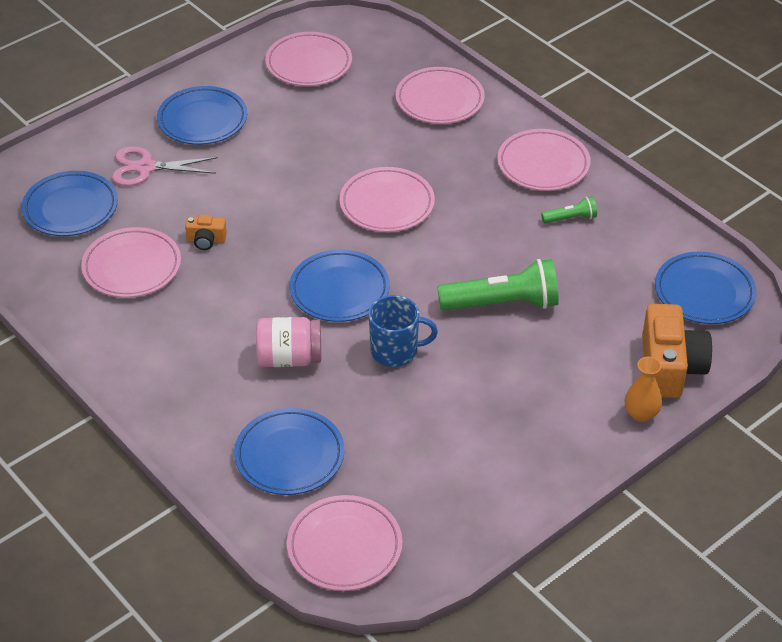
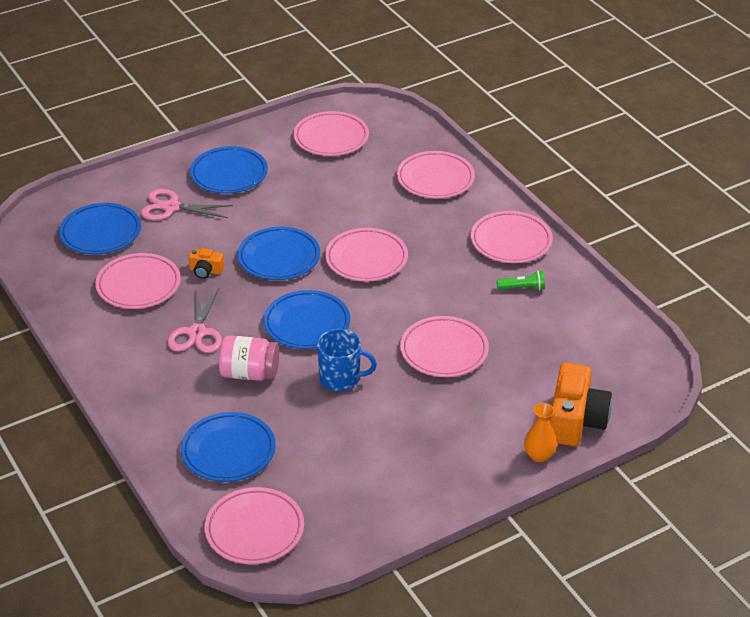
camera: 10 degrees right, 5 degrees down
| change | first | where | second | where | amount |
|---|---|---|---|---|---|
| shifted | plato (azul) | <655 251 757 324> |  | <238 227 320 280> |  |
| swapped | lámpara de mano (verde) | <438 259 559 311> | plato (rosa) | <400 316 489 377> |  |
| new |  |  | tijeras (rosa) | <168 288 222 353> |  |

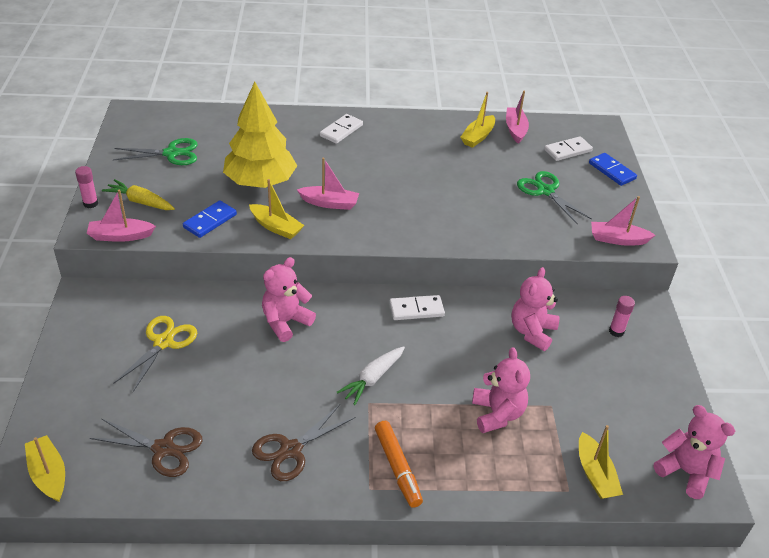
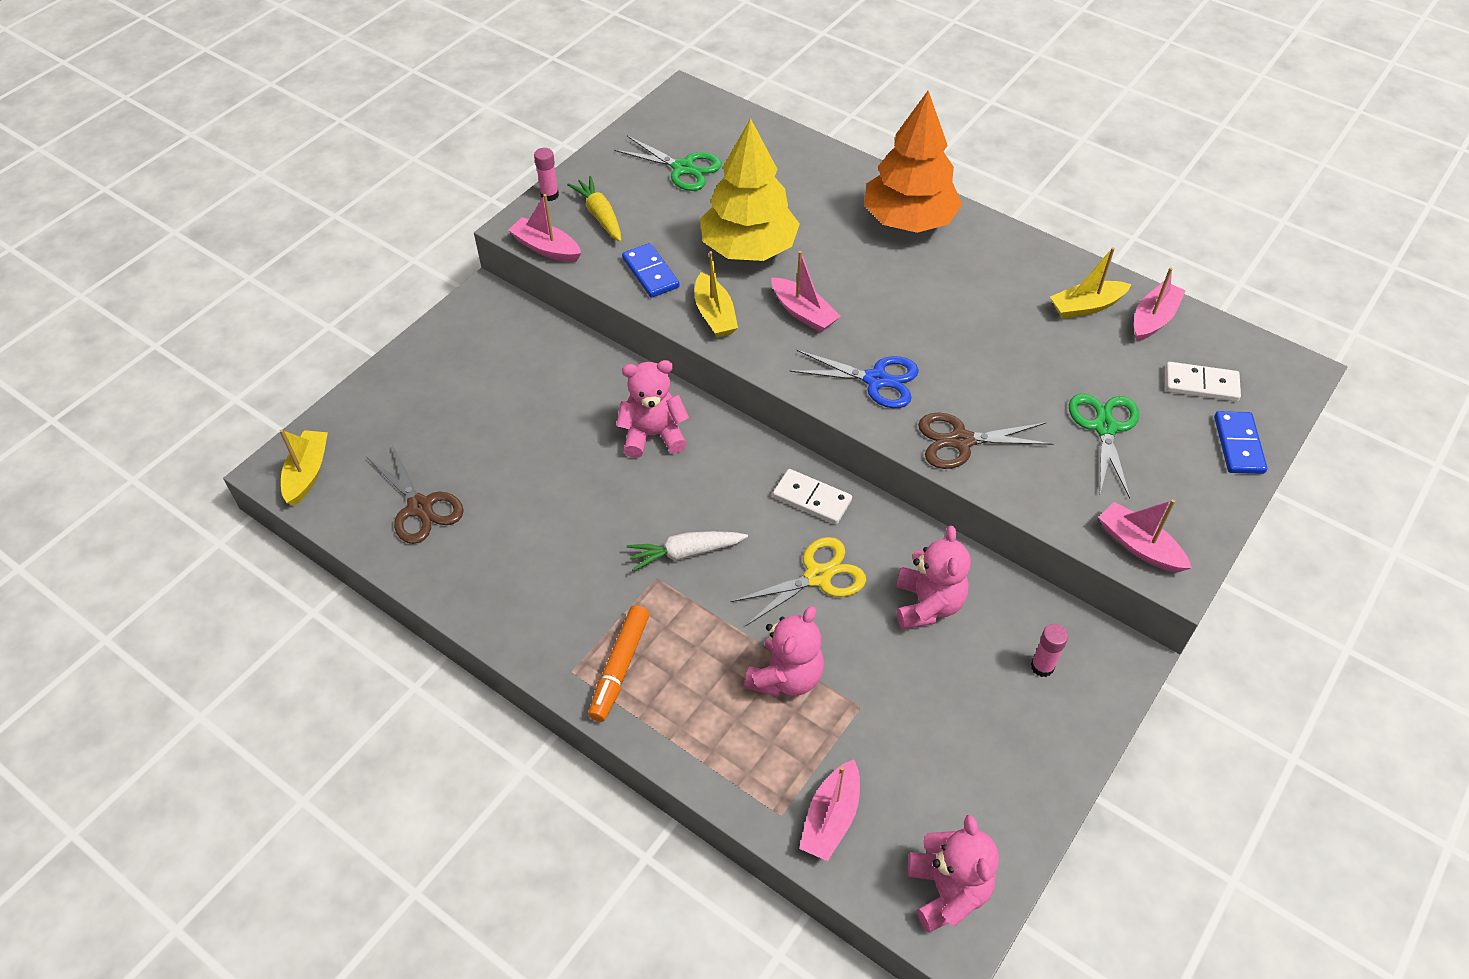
camera: 40 degrees right, 10 degrees up
| change | first | where | second | where | amount |
|---|---|---|---|---|---|
| swapped | ficha de dominó (blanco) | <320 114 363 144> | árbol (naranja) | <864 91 962 233> |  |
| rotated | ficha de dominó (azul) | <183 200 237 238> |  | <622 243 680 298> | 75 degrees clockwise |
| rotated | osito (rosa) | <511 267 559 351> |  | <896 526 971 629> | 120 degrees clockwise |
| shifted | tijeras (amarillo) | <113 316 197 392> |  | <731 537 866 626> |  |
| shifted | tijeras (marrón) | <252 404 355 481> |  | <918 413 1054 469> |  |
| repainted | barco (amarillo) | <579 425 623 499> | barco (rosa) | <799 760 860 861> |  |
| new |  |  | tijeras (azul) | <789 350 919 408> |  |

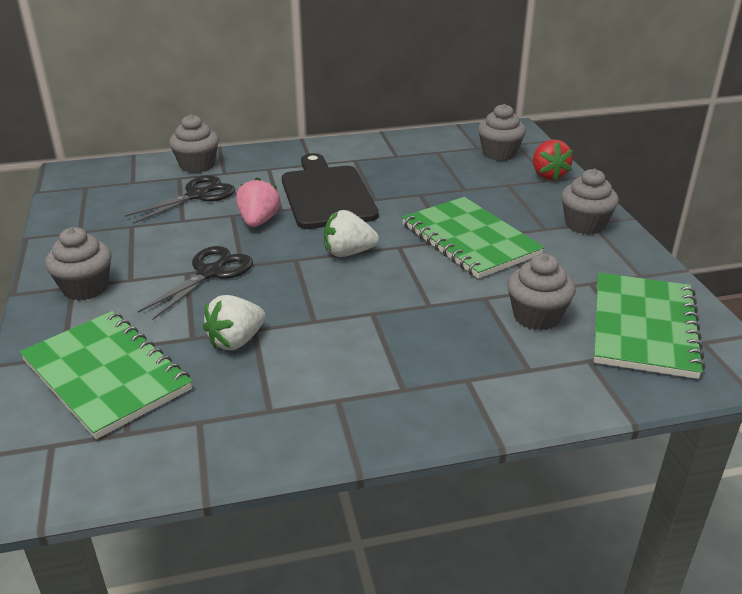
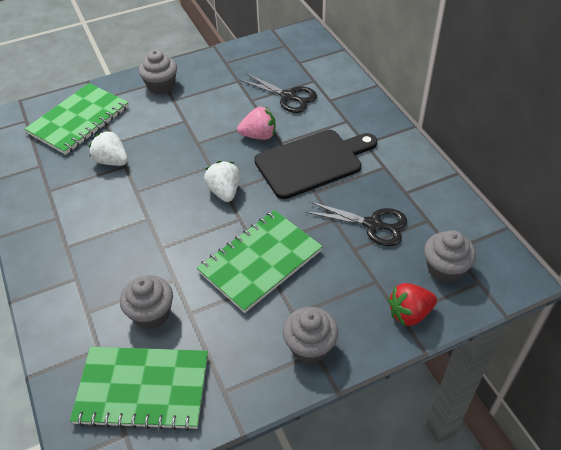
camera: 80 degrees right, 15 degrees up
| change | first | where | second | where | amount |
|---|---|---|---|---|---|
| gone | magdalena (gris) | <169 114 219 173> |  |  |  |
| shifted | tijeras (negro) | <138 246 253 320> |  | <305 201 407 246> |  |

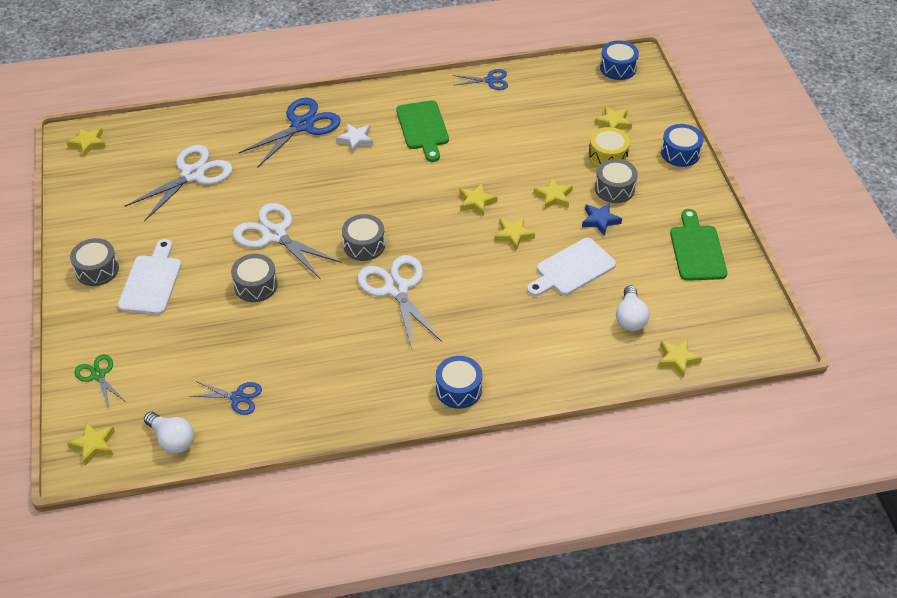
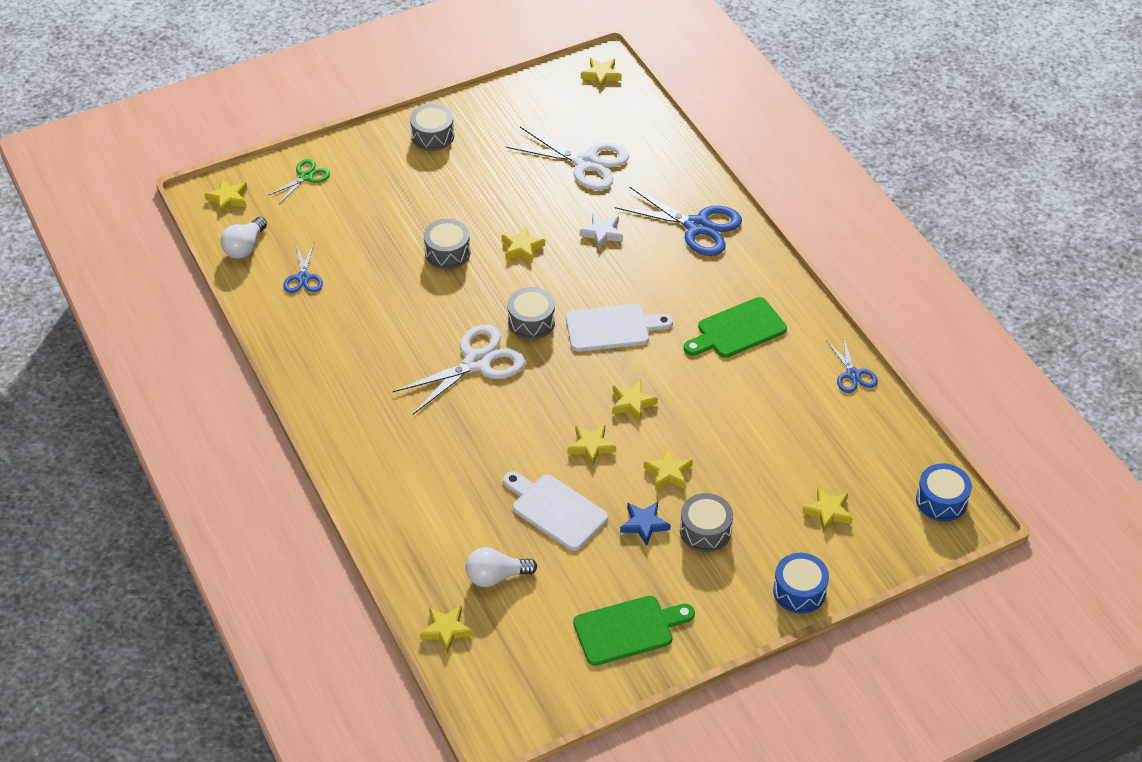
camera: 75 degrees right, 0 degrees up
| change | first | where | second | where | amount |
|---|---|---|---|---|---|
| shifted | estrella (blanco) | <336 123 374 154> |  | <579 213 623 250> |  |
| gone | tambor (amarillo) | <588 127 630 168> |  |  |  |
| swapped | tijeras (blanco) | <233 203 342 279> | estrella (amarillo) | <502 227 545 263> |  |
| shifted | tabla de cortar (blanco) | <118 239 181 315> |  | <566 304 673 352> |  |
| gone | tambor (azul) | <436 356 483 409> |  |  |  |

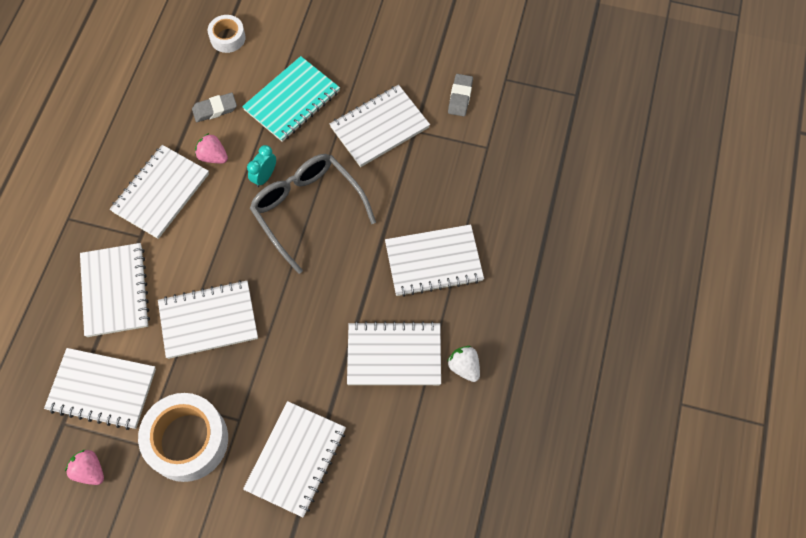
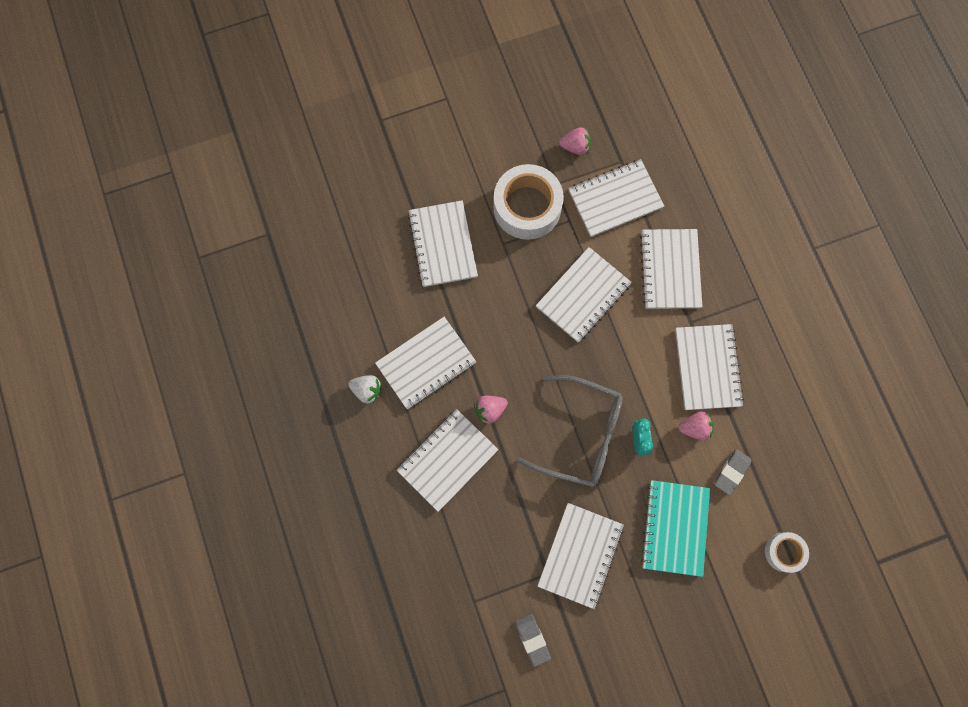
camera: 145 degrees right, 10 degrees up
| change | first | where | second | where | amount |
|---|---|---|---|---|---|
| rotated | cuaderno (blanco) | <80 243 150 337> |  | <640 229 702 309> | 45 degrees clockwise |
| new |  |  | fresa (rosa) | <474 396 508 424> |  |

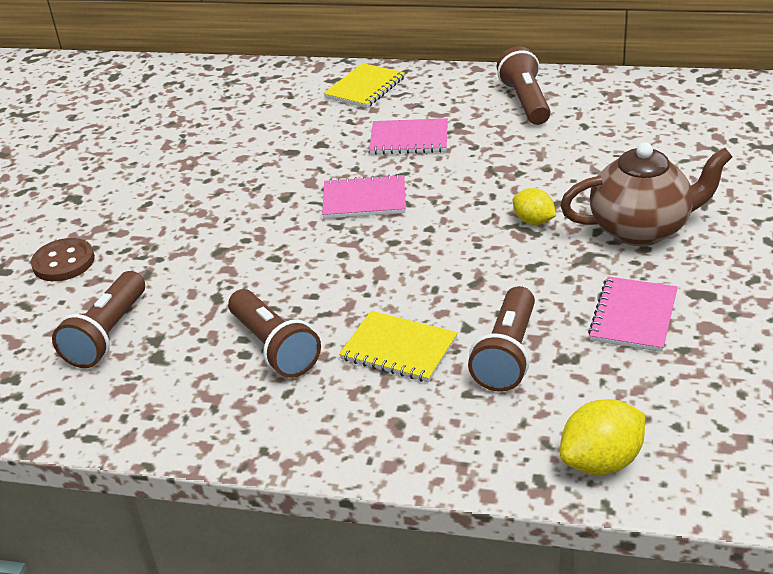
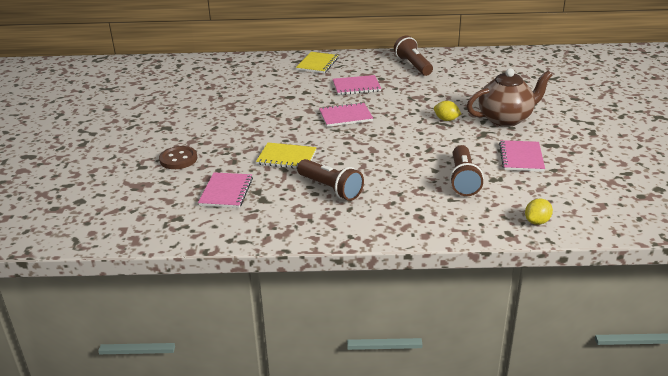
camera: 15 degrees left, 5 degrees down
| change | first | where | second | where | amount |
|---|---|---|---|---|---|
| swapped | lámpara de mano (marrón) | <52 271 145 368> | cuaderno (rosa) | <198 172 253 208> |  |
| shifted | cuaderno (amarillo) | <339 311 458 382> |  | <256 142 317 168> |  |
| scaled | limón (amarillo) | <560 399 645 475> |  | <525 199 553 225> | x0.65 |

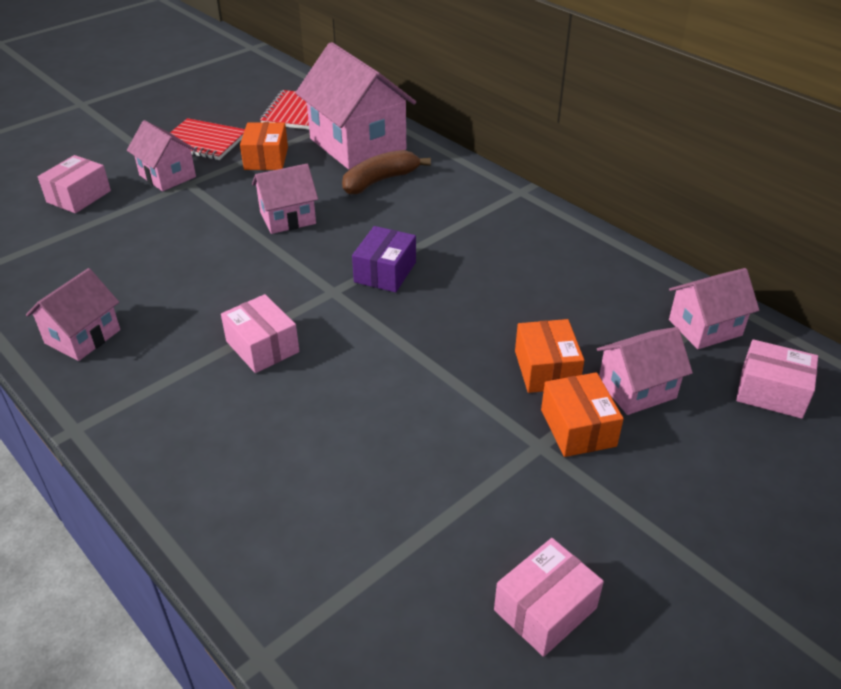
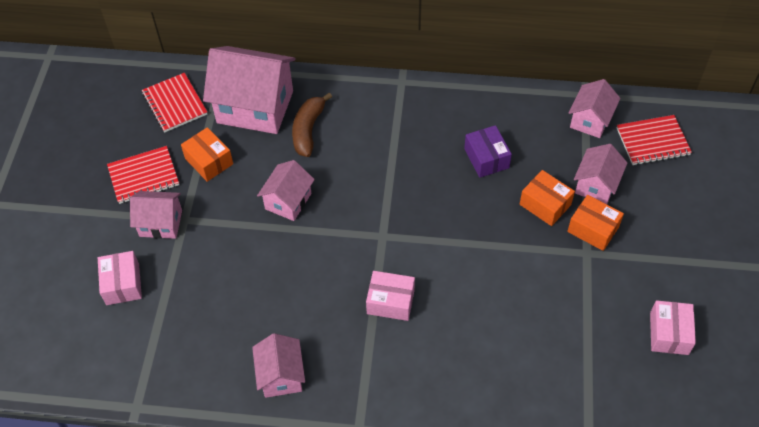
camera: 40 degrees left, 15 degrees up
| change | first | where | second | where | amount |
|---|---|---|---|---|---|
| shifted | caja (morado) | <352 226 416 292> |  | <464 125 512 178> |  |
| swapped | caja (rosa) | <736 339 818 419> | cuaderno (rojo) | <617 115 692 165> |  |

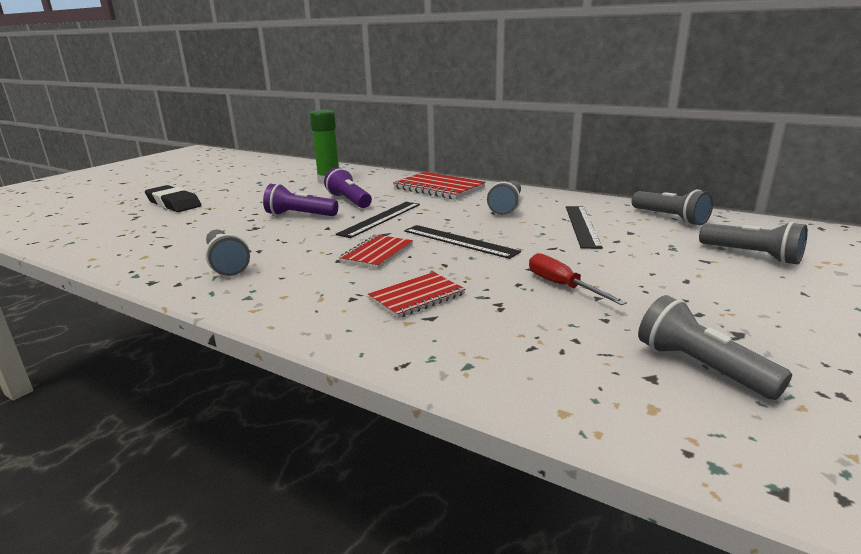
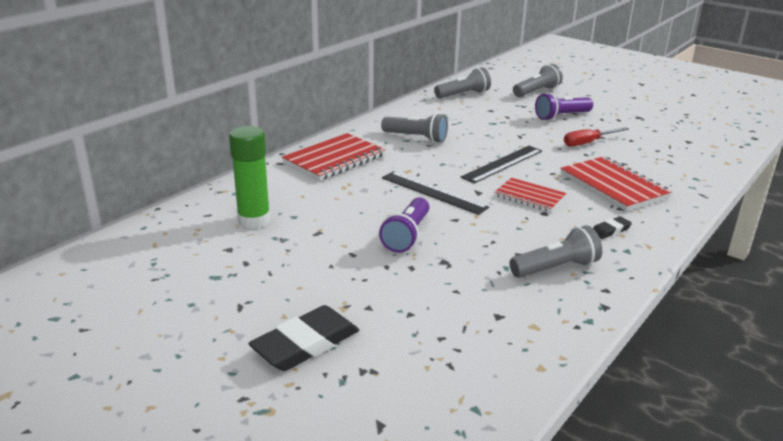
camera: 85 degrees left, 5 degrees up
| change | first | where | second | where | amount |
|---|---|---|---|---|---|
| shifted | lámpara de mano (morado) | <324 167 372 208> |  | <535 93 593 121> |  |
| gone | regla (negro) | <566 206 603 249> |  |  |  |
| scaled | cuaderno (rojo) | <368 272 466 318> |  | <560 156 672 211> | x1.58 |
| gone | lámpara de mano (gris) | <638 295 792 400> |  |  |  |
| new |  |  | goma de borrar (negro) | <593 216 632 239> |  |

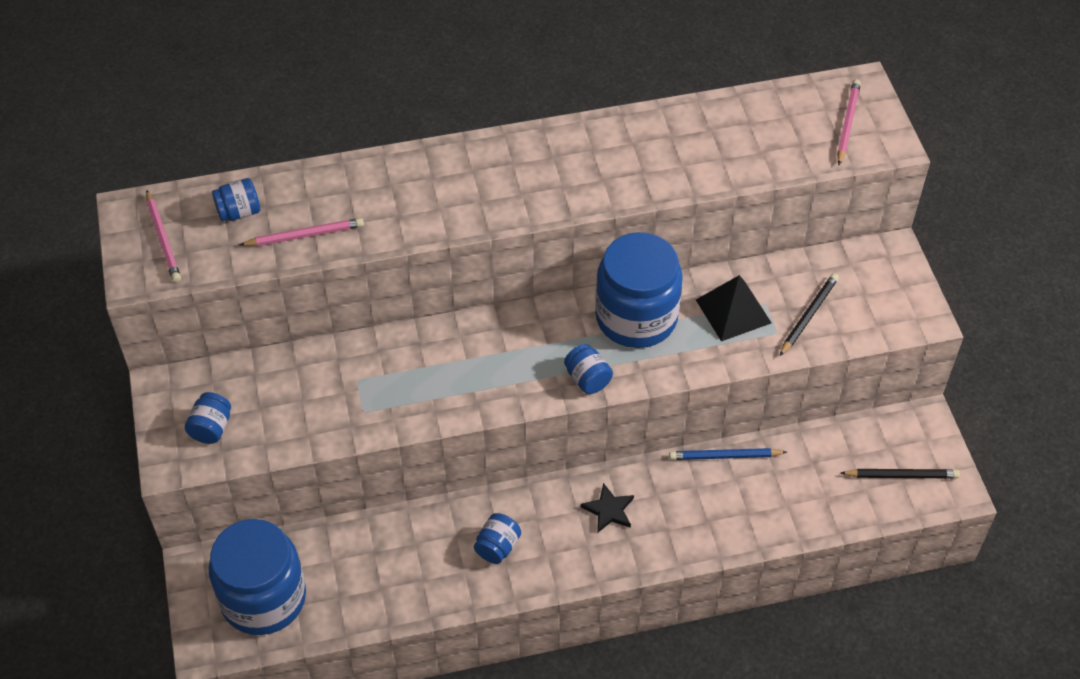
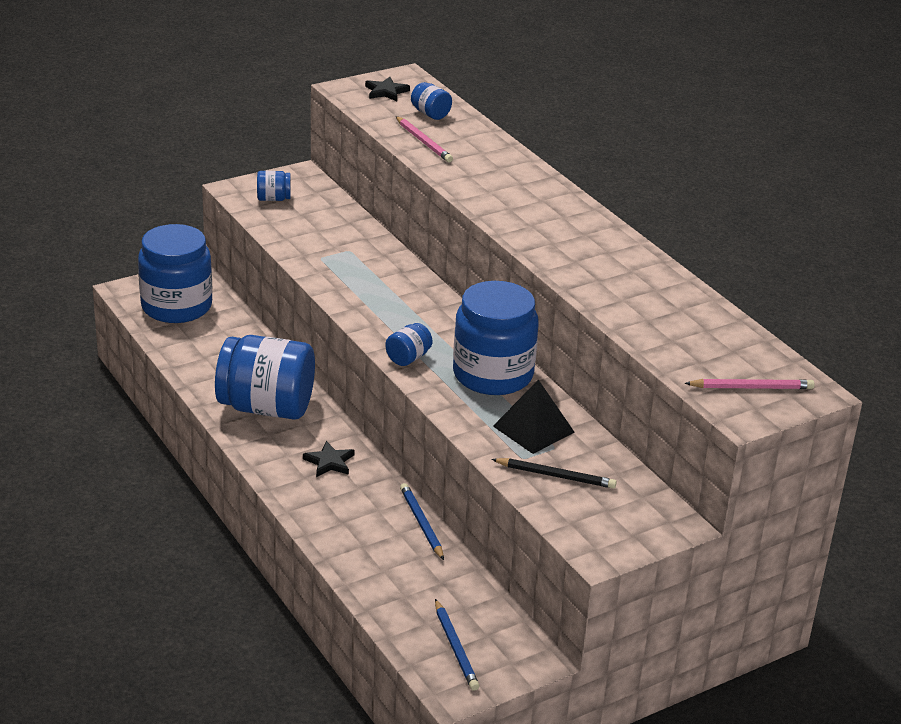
camera: 70 degrees right, 20 degrees down
| change | first | where | second | where | amount |
|---|---|---|---|---|---|
| swapped | lápiz (rosa) | <146 190 181 282> | estrella (negro) | <365 77 410 101> |  |
| repainted | lápiz (negro) | <840 469 960 478> | lápiz (azul) | <435 599 480 691> |  |
| scaled | tarro (azul) | <474 513 521 564> |  | <215 335 315 420> | x2.36 |

